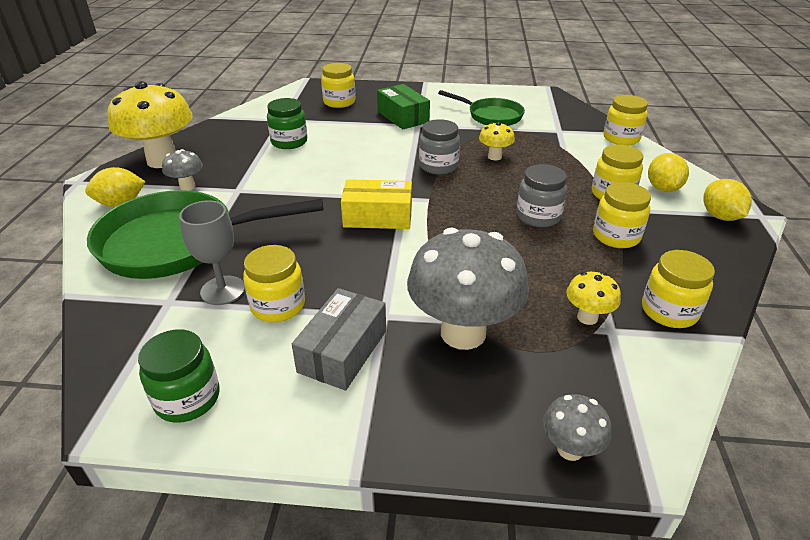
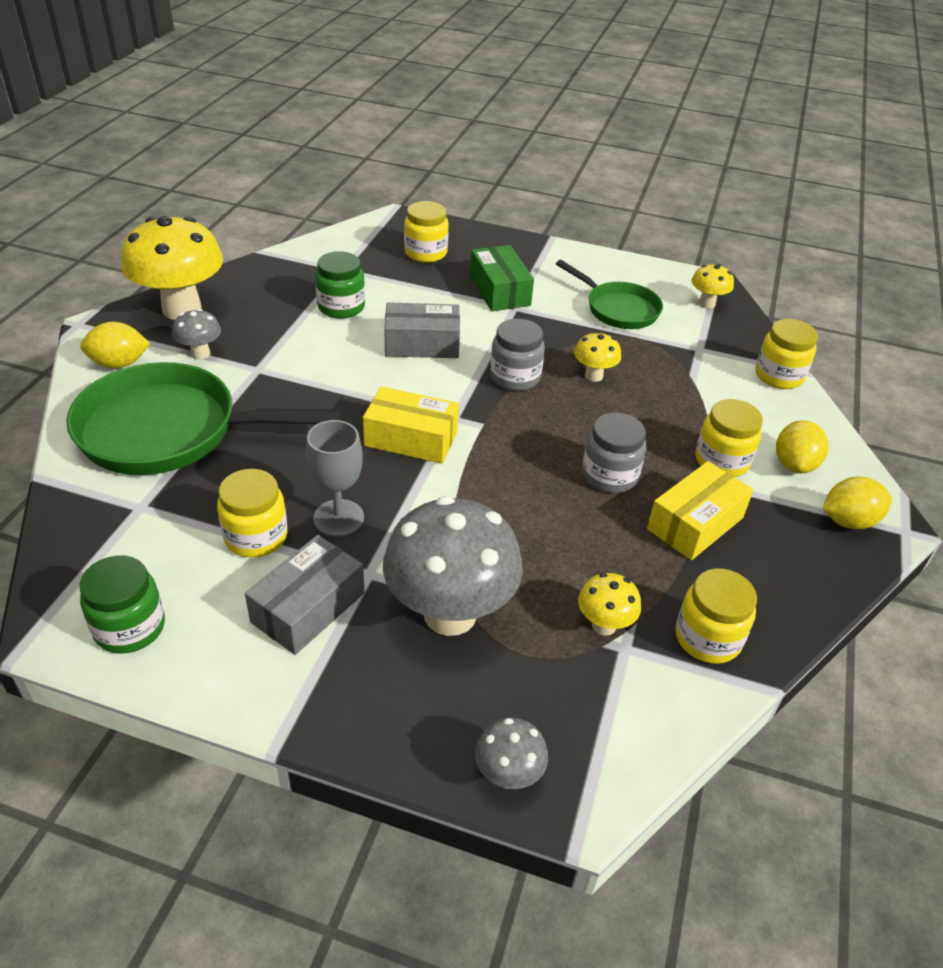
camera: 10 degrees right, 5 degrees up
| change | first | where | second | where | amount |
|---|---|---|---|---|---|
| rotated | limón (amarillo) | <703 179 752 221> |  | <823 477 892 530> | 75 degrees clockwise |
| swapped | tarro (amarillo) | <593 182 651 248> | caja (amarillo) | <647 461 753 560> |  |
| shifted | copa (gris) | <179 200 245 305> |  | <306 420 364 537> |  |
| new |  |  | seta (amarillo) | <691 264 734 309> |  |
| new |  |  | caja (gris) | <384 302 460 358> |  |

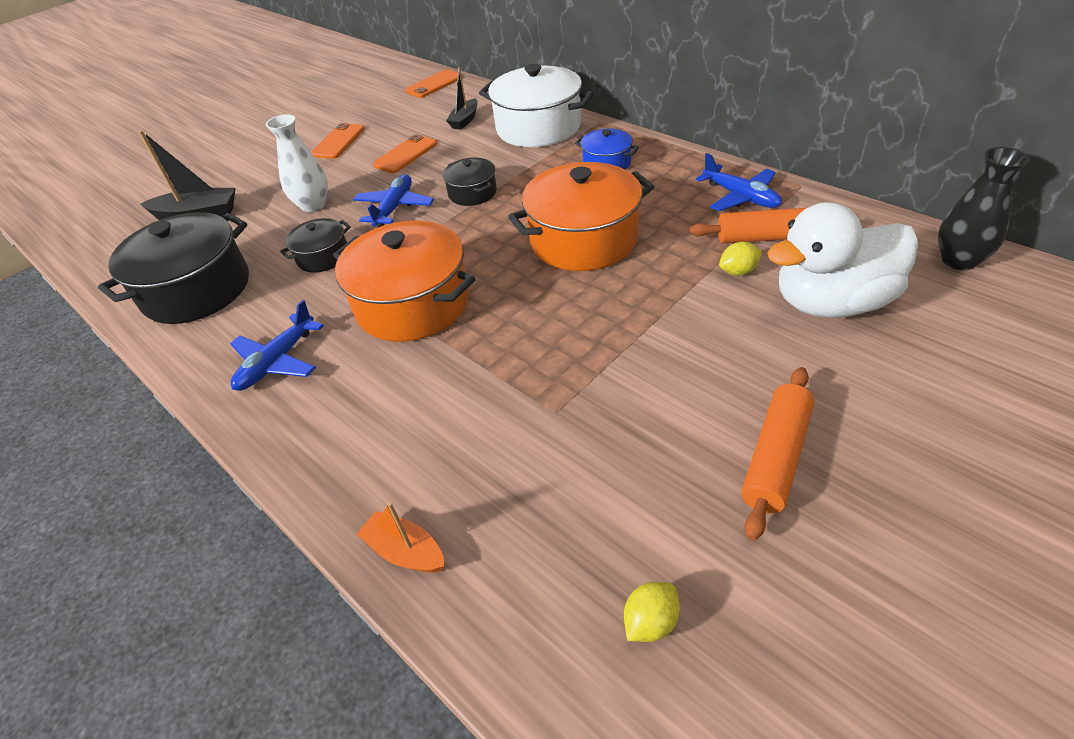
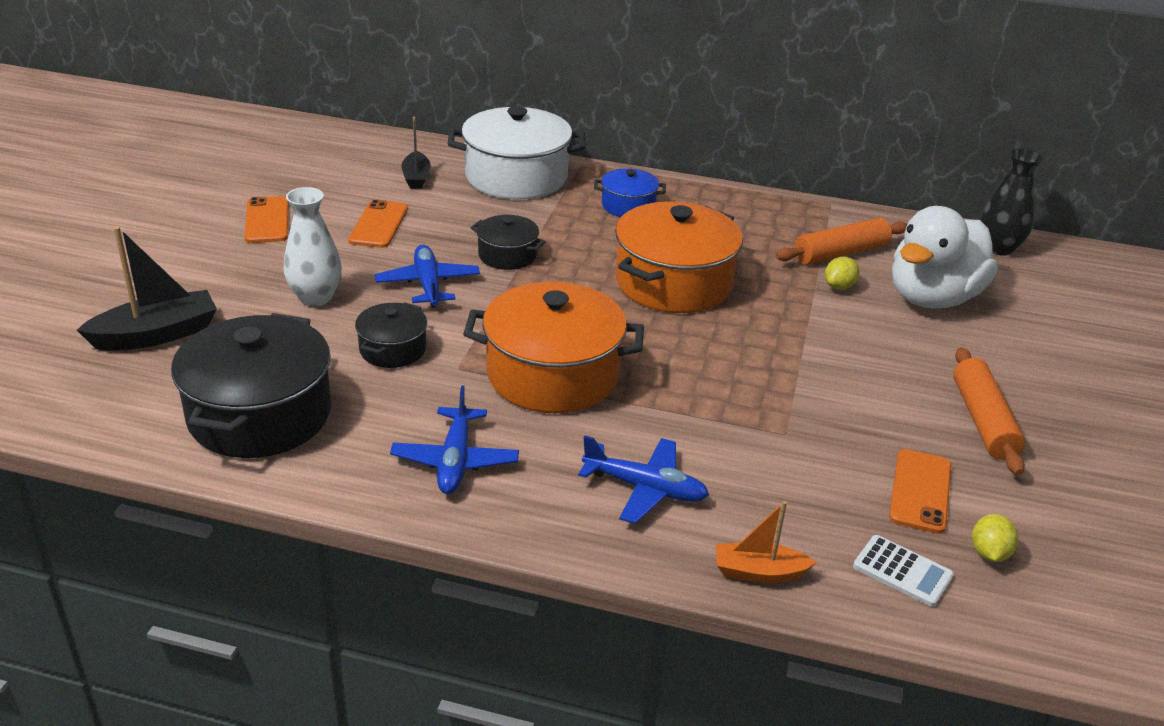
camera: 35 degrees left, 10 degrees down
| change | first | where | second | where | amount |
|---|---|---|---|---|---|
| shifted | móvil (naranja) | <405 69 463 98> |  | <889 449 951 534> |  |
| shifted | avión (azul) | <696 153 782 211> |  | <578 436 709 524> |  |
| new |  |  | calculadora (blanco) | <853 535 954 607> |  |

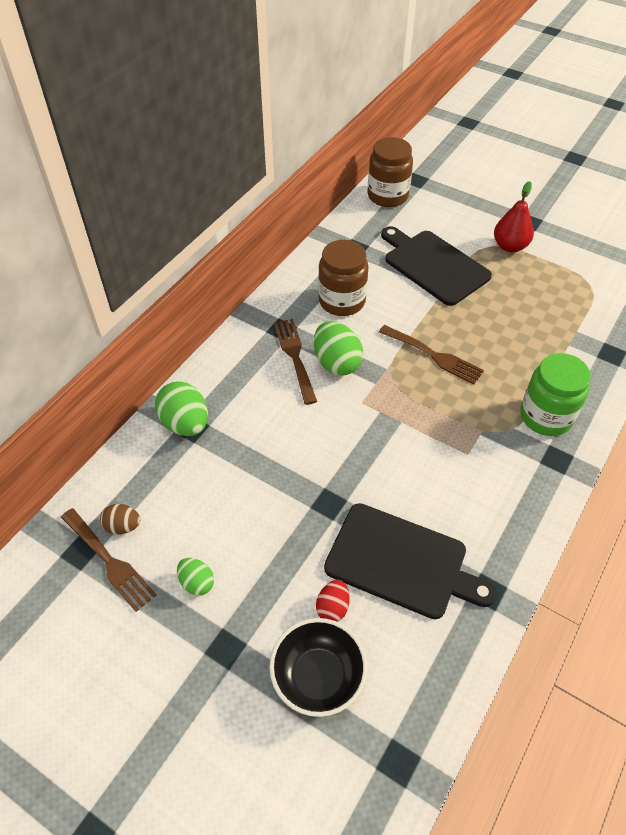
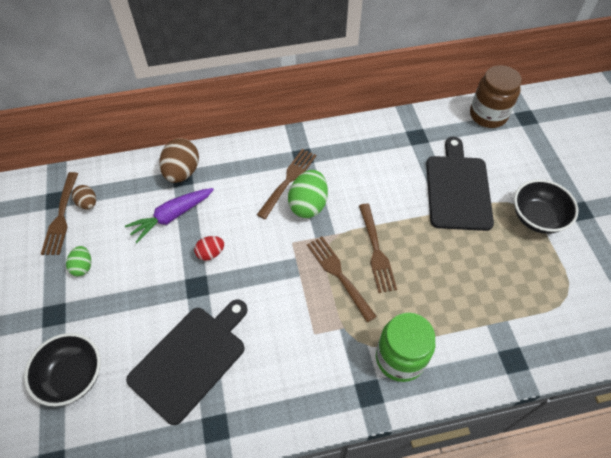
camera: 45 degrees right, 5 degrees up
| change | first | where | second | where | amount |
|---|---|---|---|---|---|
| swapped | pera (rojo) | <494 181 534 252> | cuenco (negro) | <514 179 578 234> |  |
| gone | tarro (marrón) | <318 240 369 316> |  |  |  |
| repainted | huevo (verde) | <155 381 208 436> | huevo (marrón) | <159 138 199 183> |  |
| rotated | tabla de cortar (negro) | <324 503 497 619> |  | <126 299 248 425> | 120 degrees counterclockwise |
| shifted | huevo (rojo) | <316 580 350 622> |  | <194 236 224 261> |  |
| new |  |  | zanahoria (morado) | <125 188 214 243> |  |
| new |  |  | tenedor (marrón) | <307 236 377 322> |  |

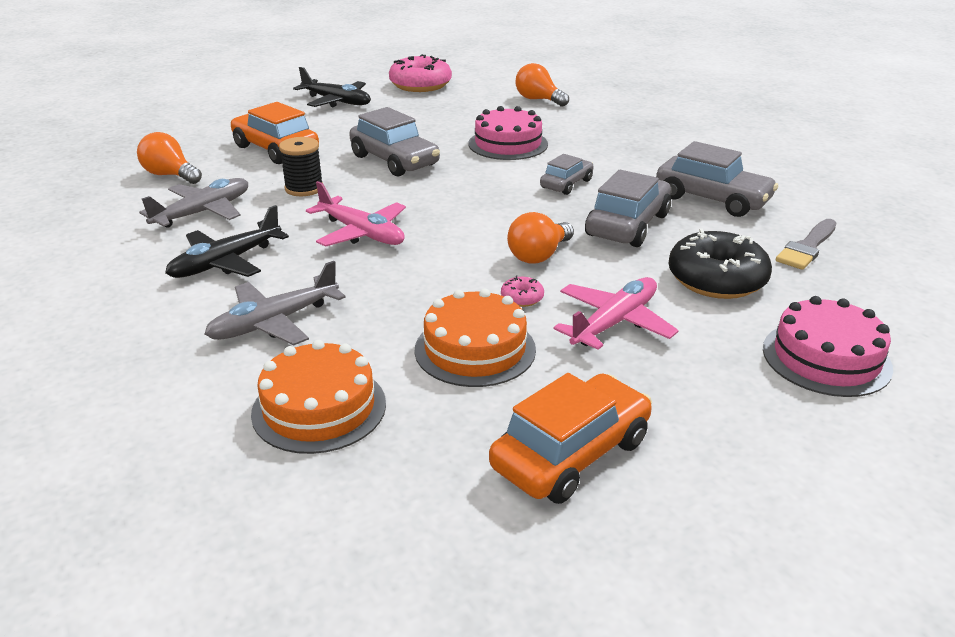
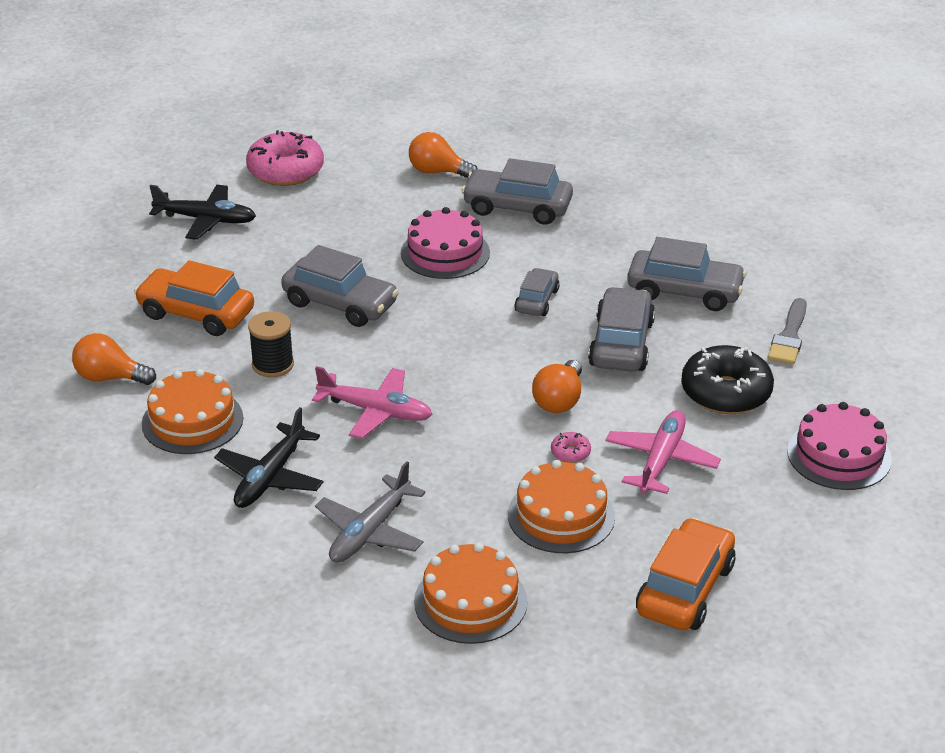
camera: 20 degrees left, 5 degrees up
| change | first | where | second | where | amount |
|---|---|---|---|---|---|
| swapped | avión (gris) | <139 178 248 228> | tarta (naranja) | <142 369 243 454> |  |
| new |  |  | coche (gris) | <462 158 573 225> |  |

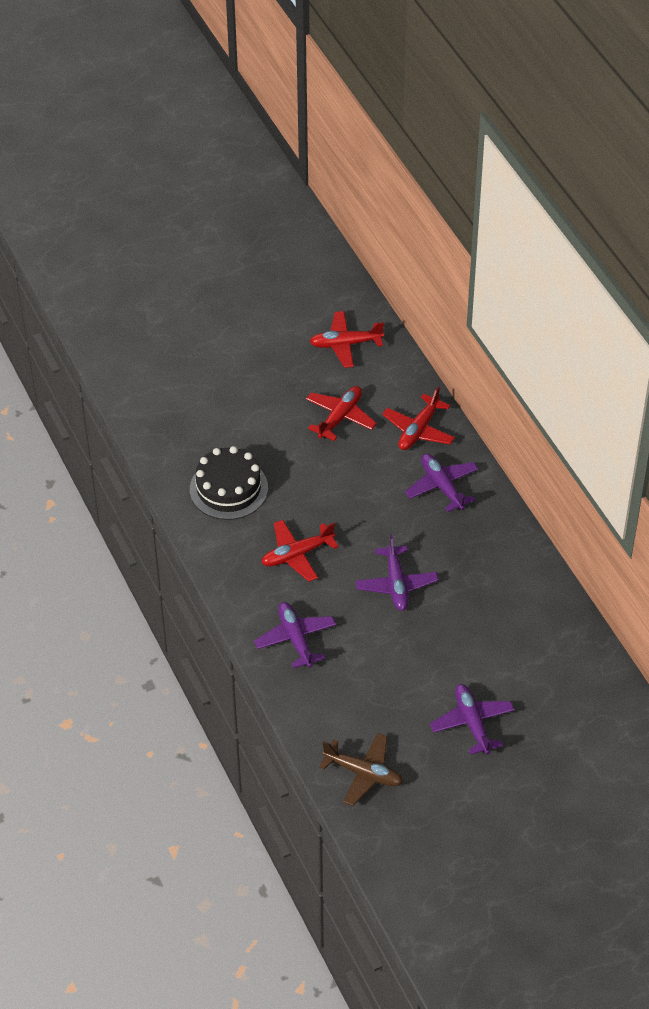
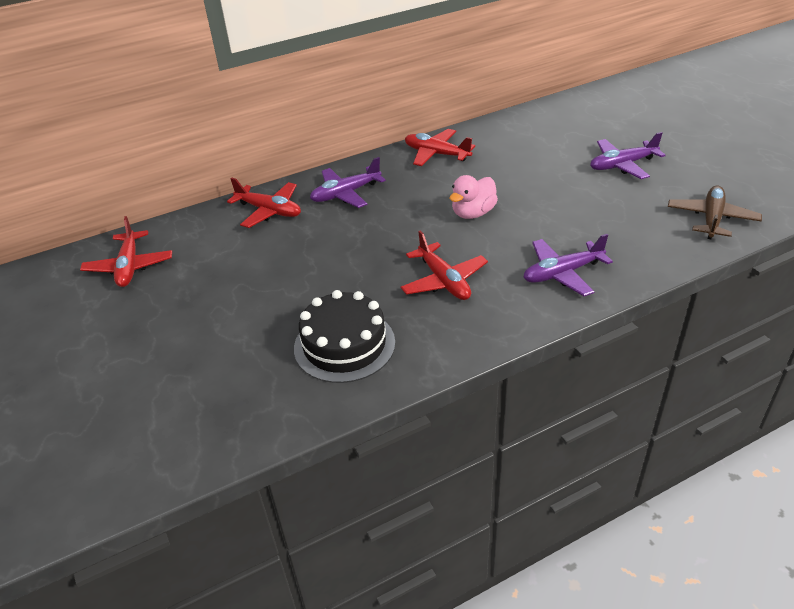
camera: 90 degrees left, 10 degrees down
| change | first | where | second | where | amount |
|---|---|---|---|---|---|
| shifted | avión (rojo) | <306 386 377 441> |  | <405 129 475 166> |  |
| swapped | avión (morado) | <356 534 438 611> | pato (rosa) | <450 175 498 219> |  |

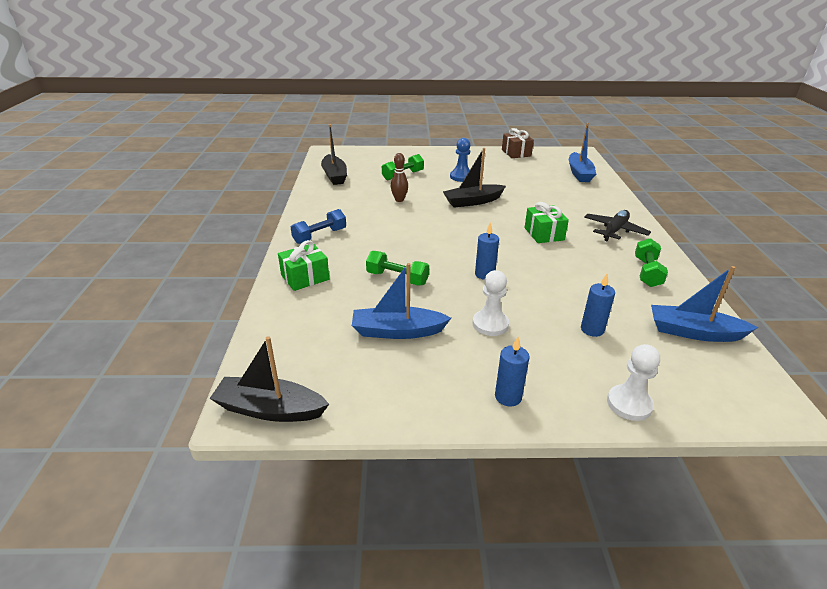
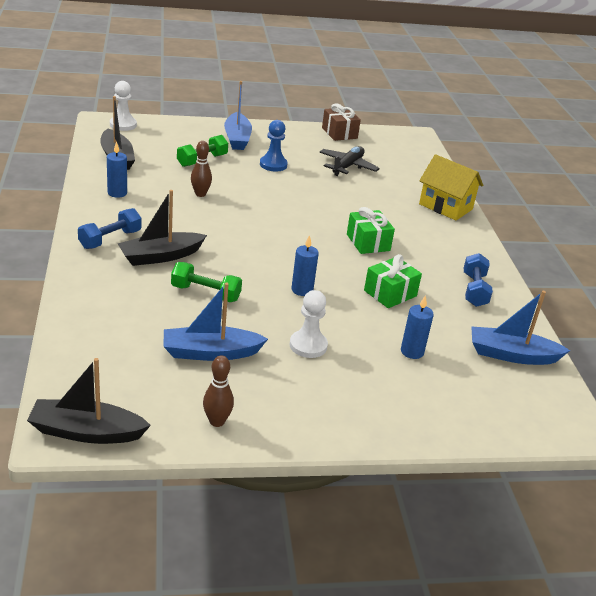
camera: 10 degrees left, 0 degrees up
| change | first | where | second | where | amount |
|---|---|---|---|---|---|
| shifted | barco (azul) | <569 123 596 182> |  | <224 81 252 150> |  |
| shifted | barco (negro) | <443 148 506 208> |  | <118 190 207 266> |  |
| shifted | avión (negro) | <584 210 651 241> |  | <319 146 380 176> |  |
| repainted | mancuerna (verde) | <635 238 668 287> | mancuerna (azul) | <464 253 493 307> |  |
| shifted | regalo (verde) | <278 240 329 291> |  | <364 254 422 308> |  |
| shifted | vela (azul) | <495 337 529 406> |  | <107 141 127 198> |  |
| shifted | peón (blanco) | <607 344 660 421> |  | <110 81 137 131> |  |
| new |  |  | casa (amarillo) | <419 154 483 220> |  |
| new |  |  | bolo (marrón) | <203 355 234 427> |  |

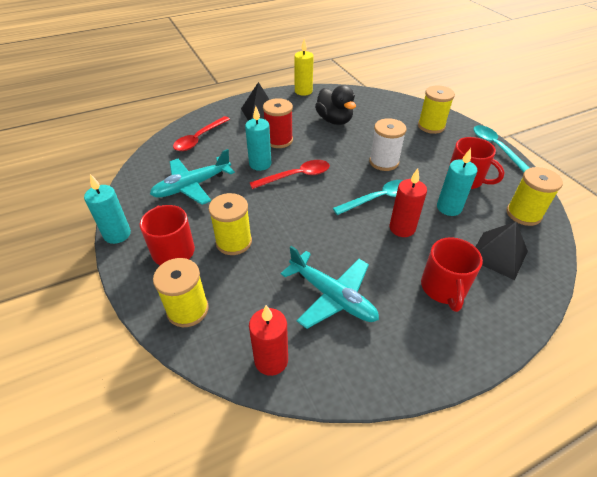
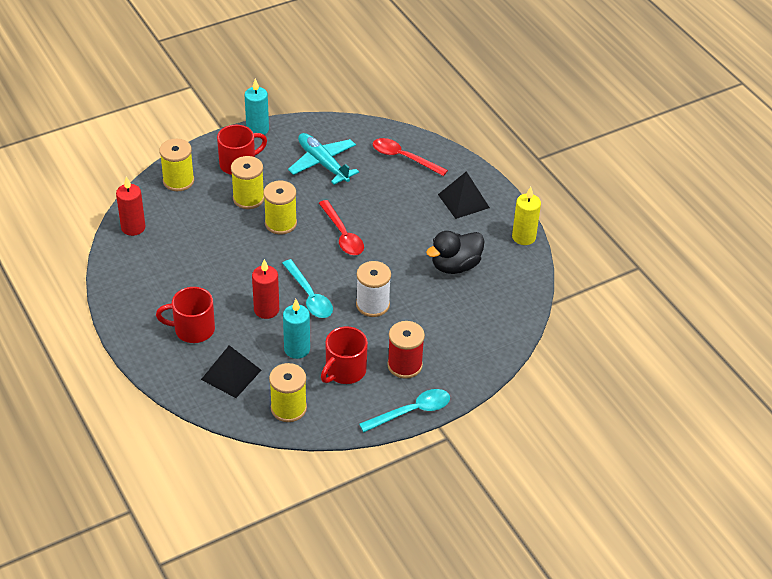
camera: 85 degrees right, 0 degrees up
| change | first | where | second | where | amount |
|---|---|---|---|---|---|
| shifted | carrete (amarillo) | <418 86 455 134> |  | <263 181 297 234> |  |
| shifted | carrete (rojo) | <263 98 293 148> |  | <387 321 425 379> |  |
| gone | vela (turquesa) | <245 106 271 171> |  |  |  |
| gone | avión (turquesa) | <281 246 379 329> |  |  |  |

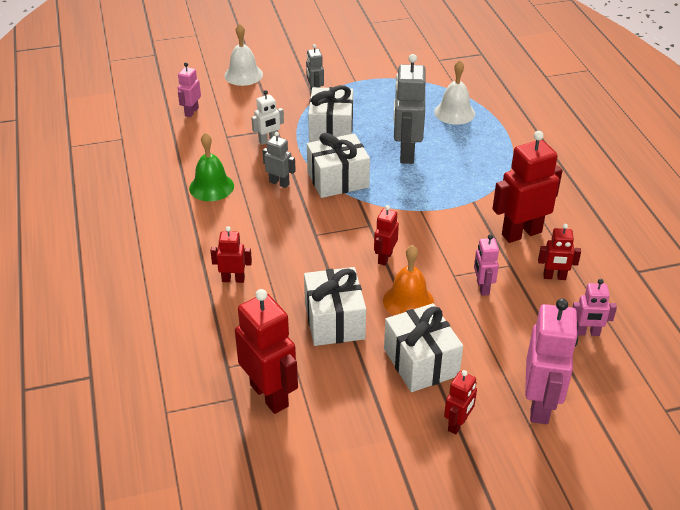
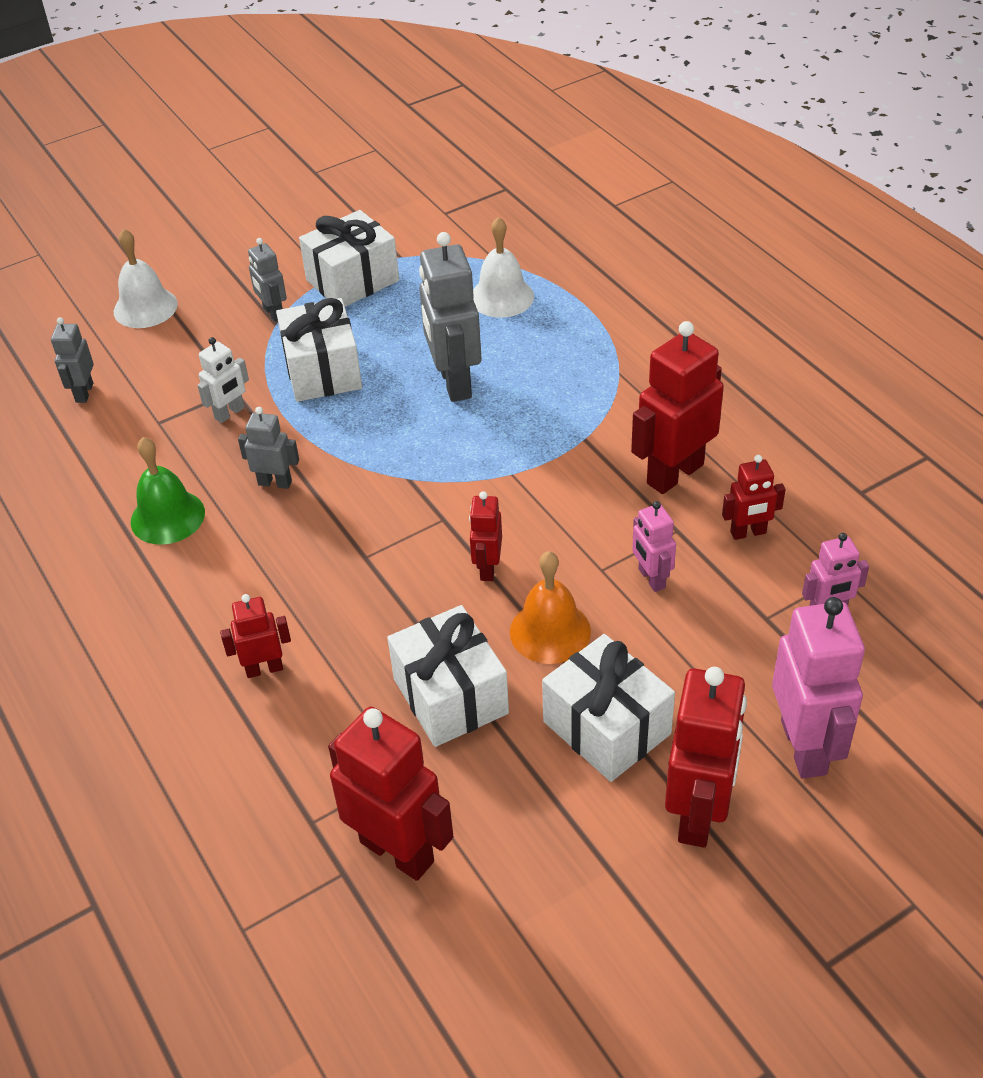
camera: 15 degrees left, 5 degrees up
| change | first | where | second | where | amount |
|---|---|---|---|---|---|
| repainted | robot (rosa) | <178 62 201 117> | robot (gris) | <51 317 94 403> |  |
| shifted | regalo (blanco) | <307 133 370 198> |  | <299 210 399 307> |  |
| scaled | robot (rojo) | <444 370 477 435> |  | <665 667 747 848> | x1.87 |

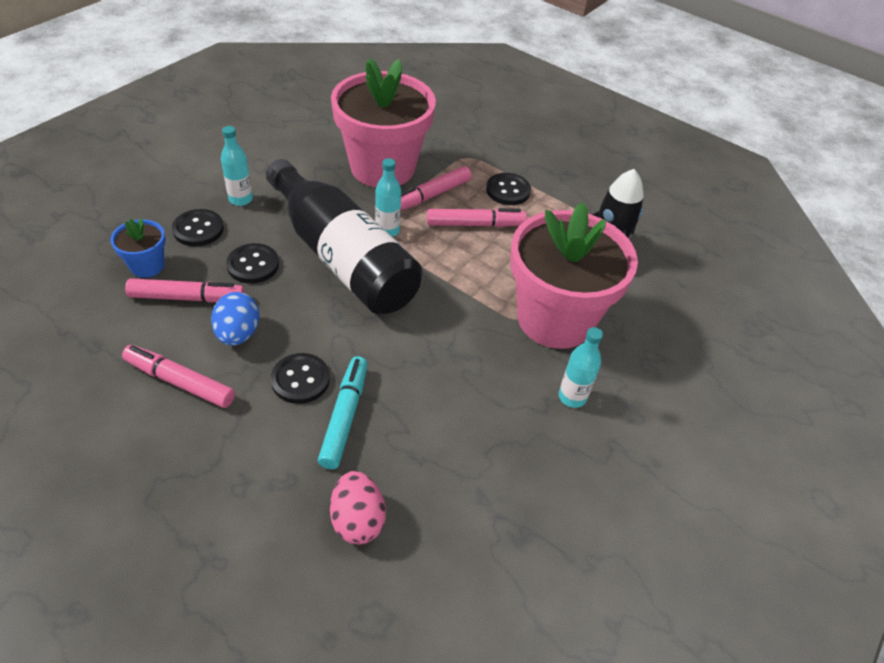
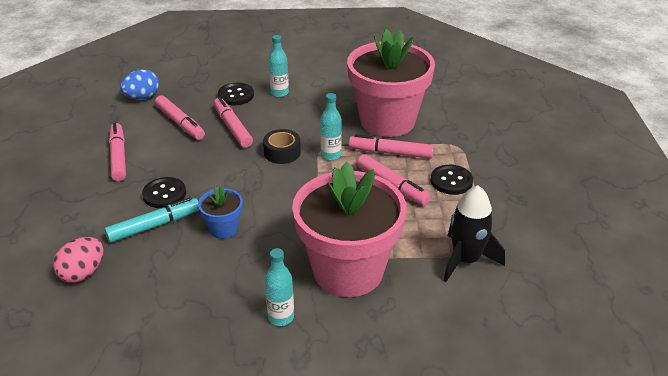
camera: 55 degrees right, 10 degrees down
| change | first | where | second | where | amount |
|---|---|---|---|---|---|
| swapped | botella (negro) | <266 159 422 315> | cinta adhesiva (negro) | <263 129 301 164> |  |
| shifted | maceta (azul) | <110 218 166 278> |  | <198 187 243 239> |  |
| swapped | botón (negro) | <226 243 279 284> | rotulador (rosa) | <214 97 253 148> |  |
| shifted | huevo (azul) | <211 292 259 346> |  | <120 69 159 100> |  |

